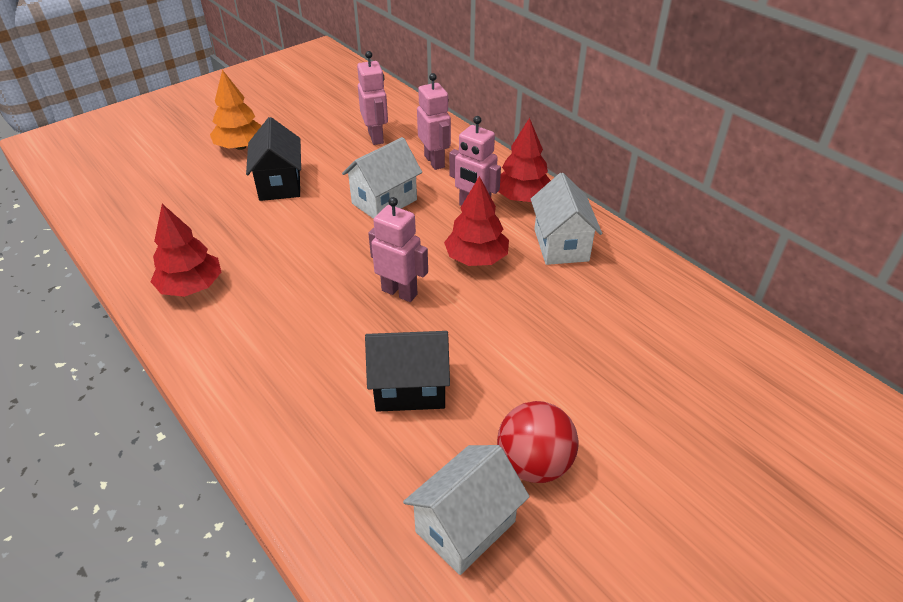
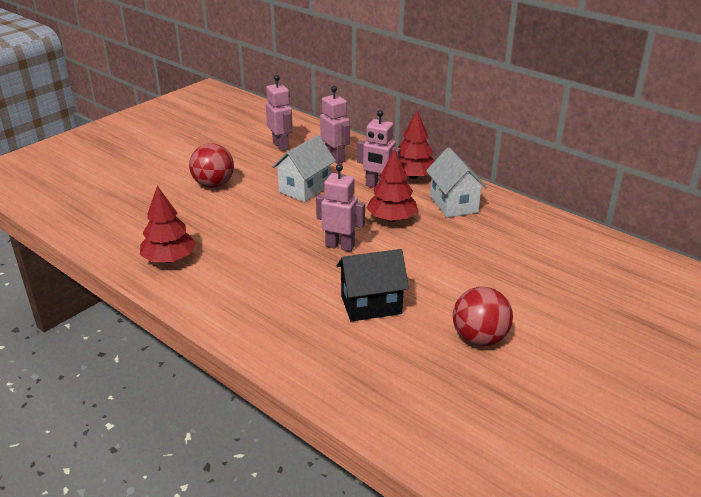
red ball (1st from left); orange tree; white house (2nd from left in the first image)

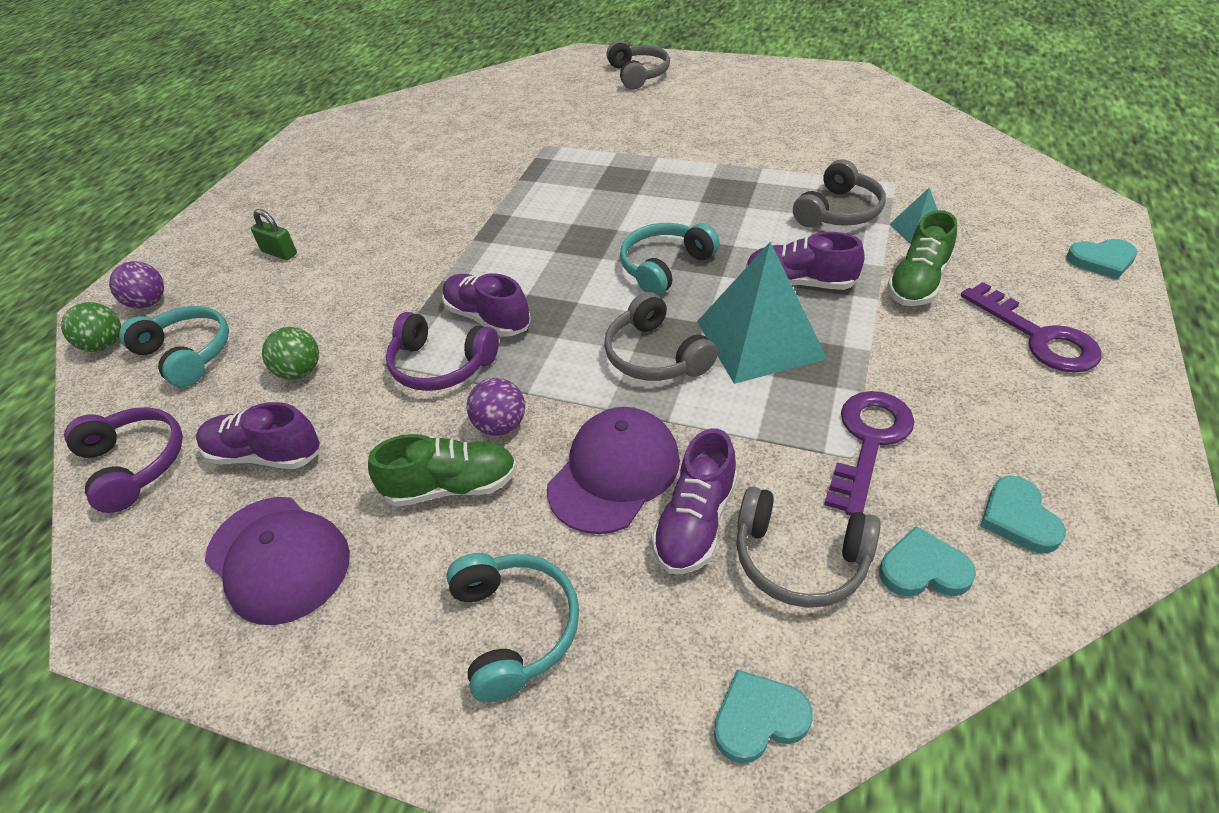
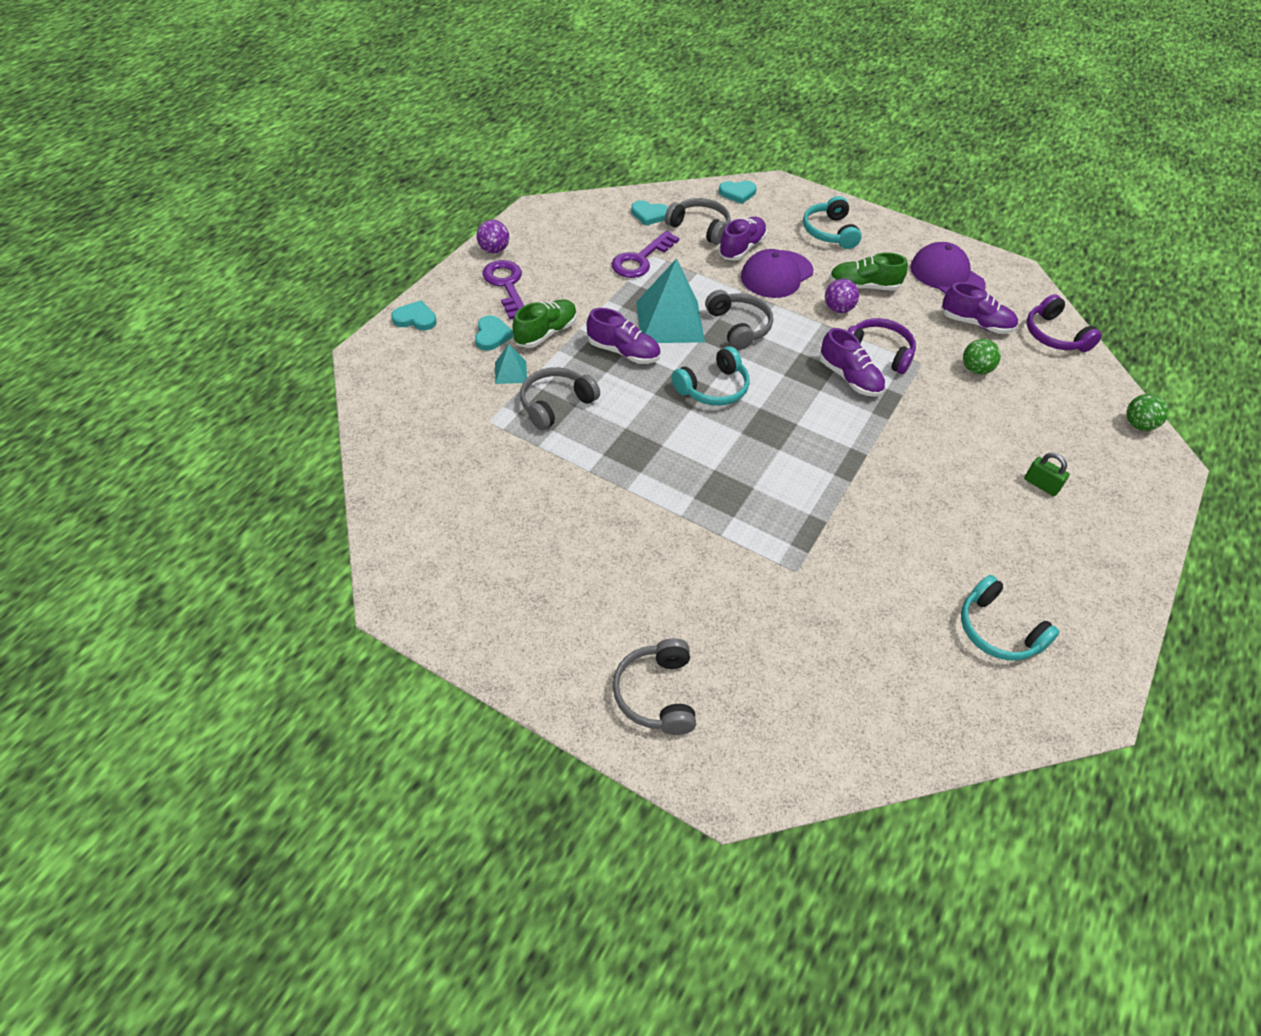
turquoise heart (2nd from left); purple ball (1st from left); turquoise headphones (3rd from left)

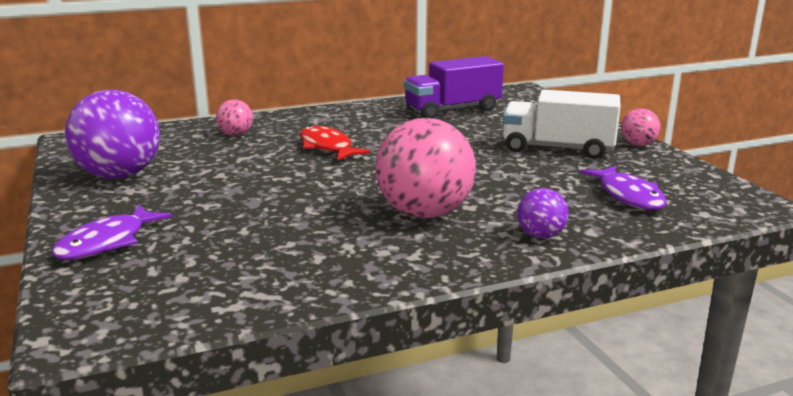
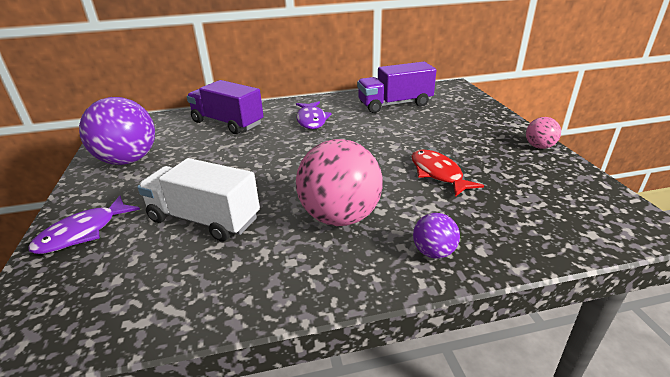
white truck; purple truck (1st from left); purple fish (2nd from left); red fish

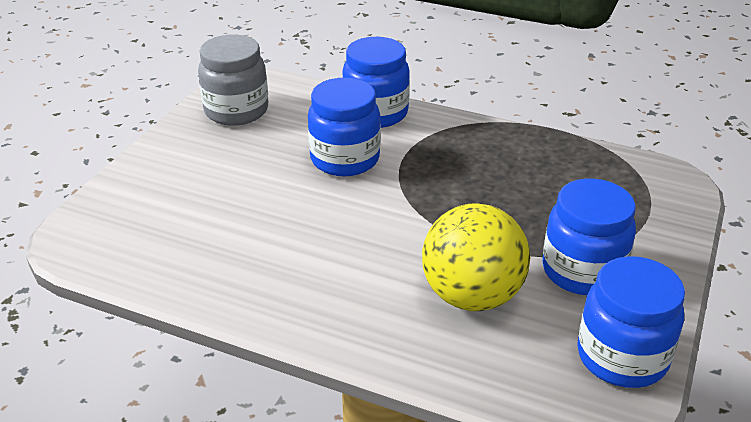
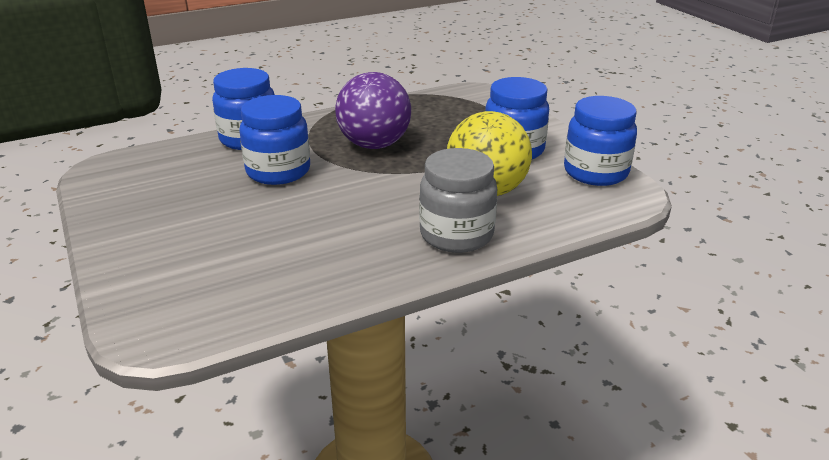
purple ball; grey jar

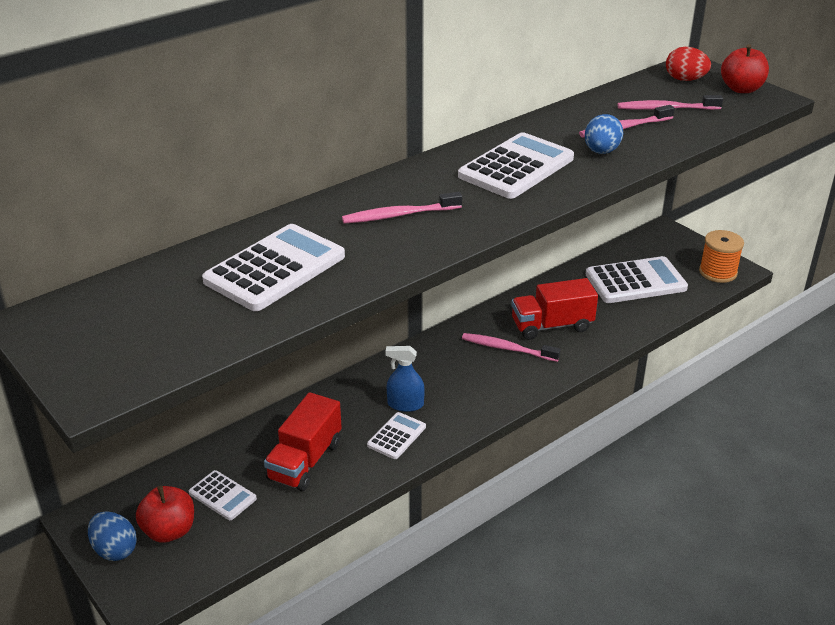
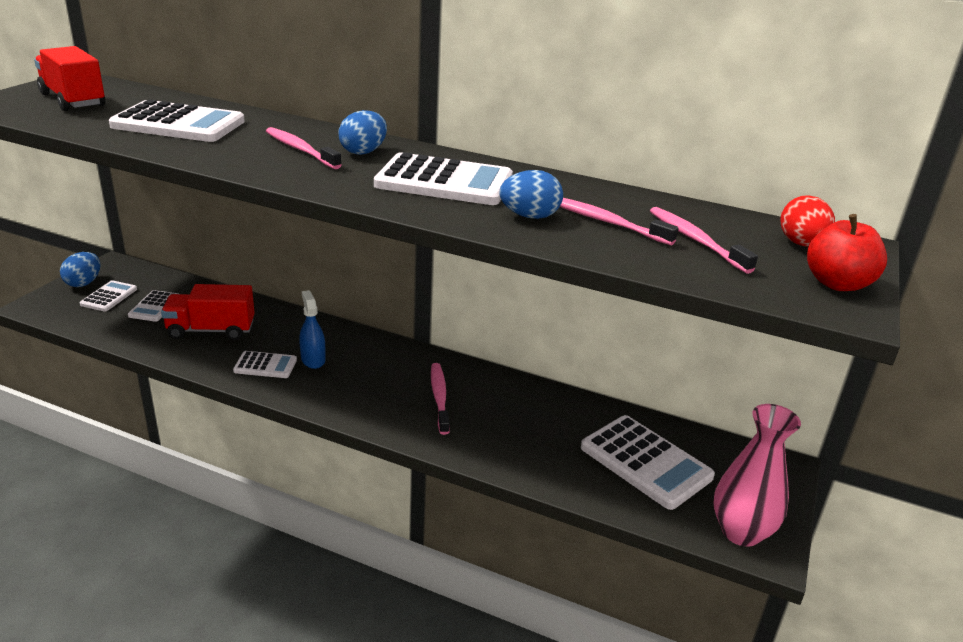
red truck (1st from left); white calculator (1st from left); blue egg (2nd from left); pink vase

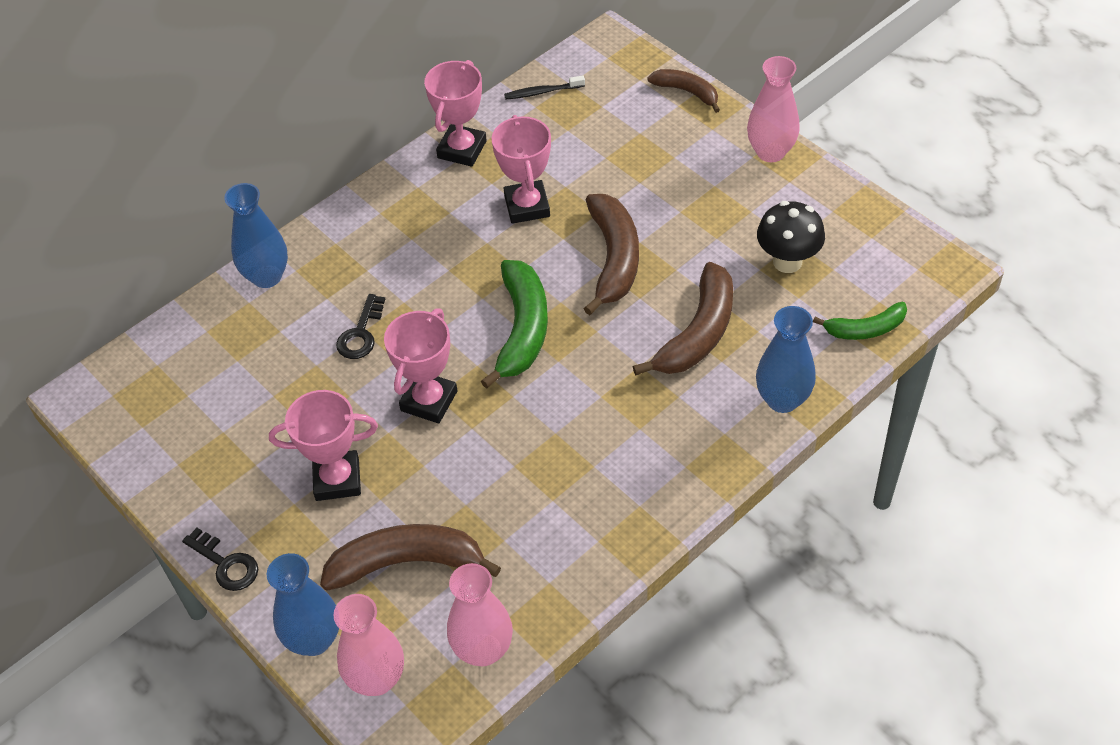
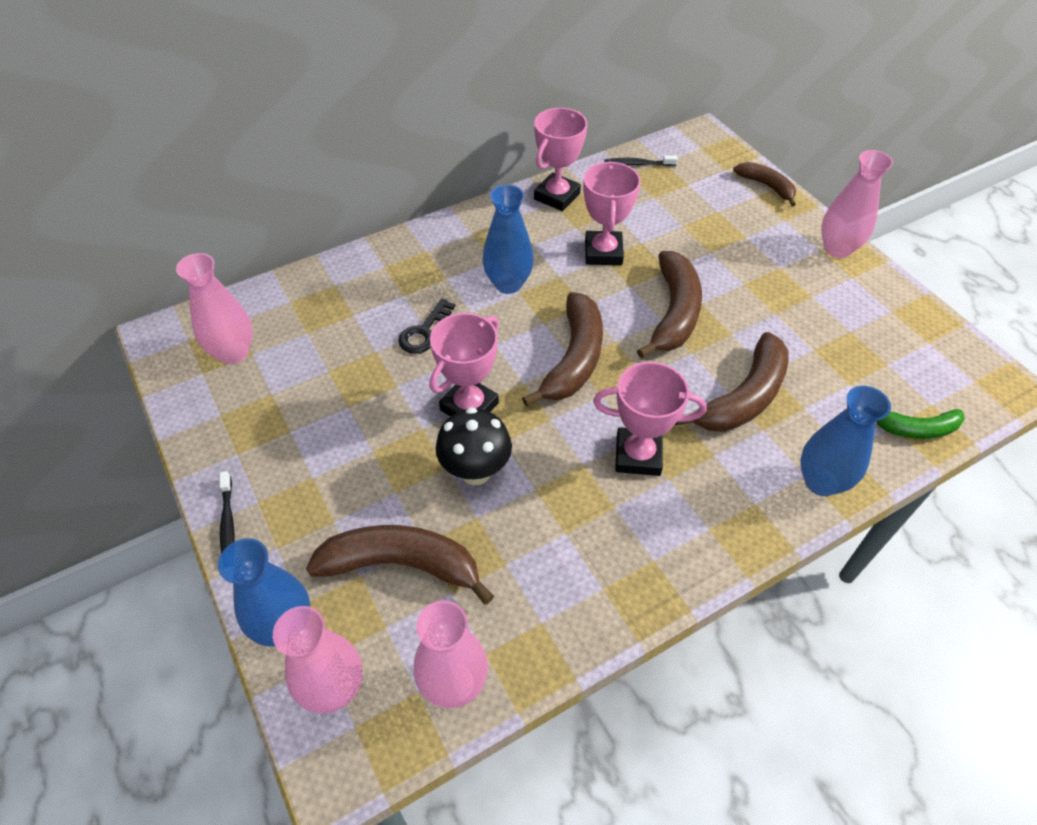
pink vase (1st from left); black toothbrush (1st from left); black mushroom; blue vase (2nd from left); brown banana (2nd from left); pink trophy (4th from left)

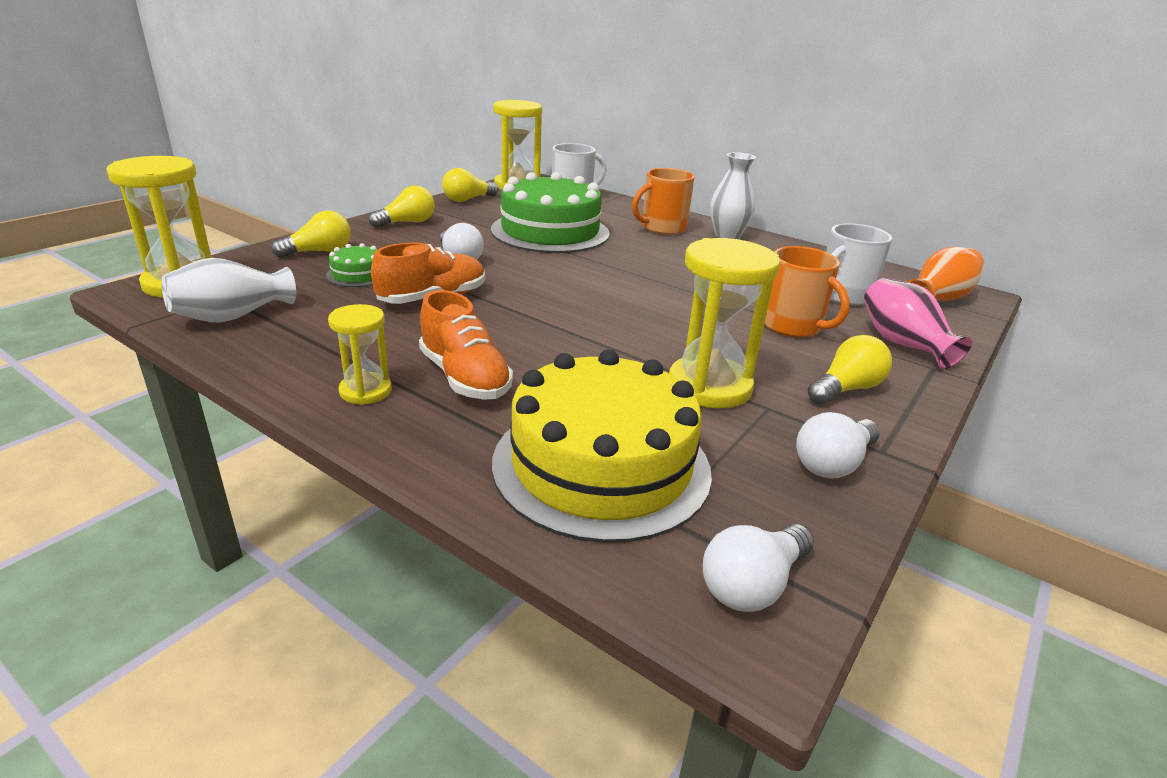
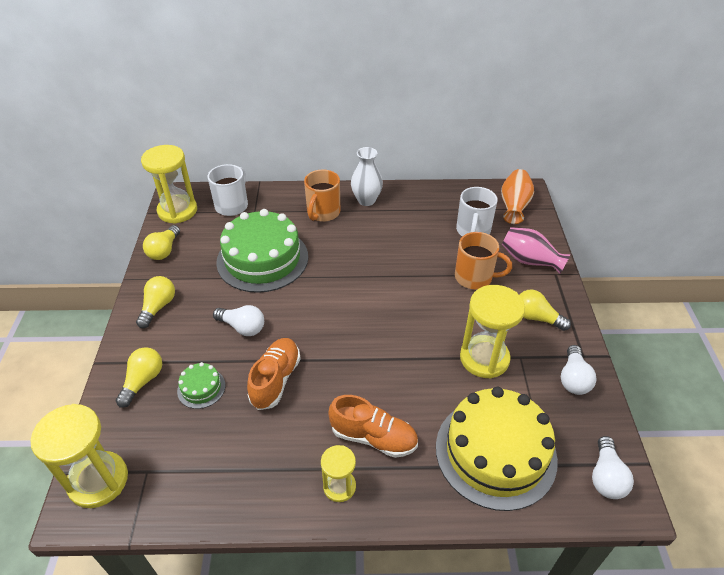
yellow light bulb (4th from left); white vase (1st from left in the first image)

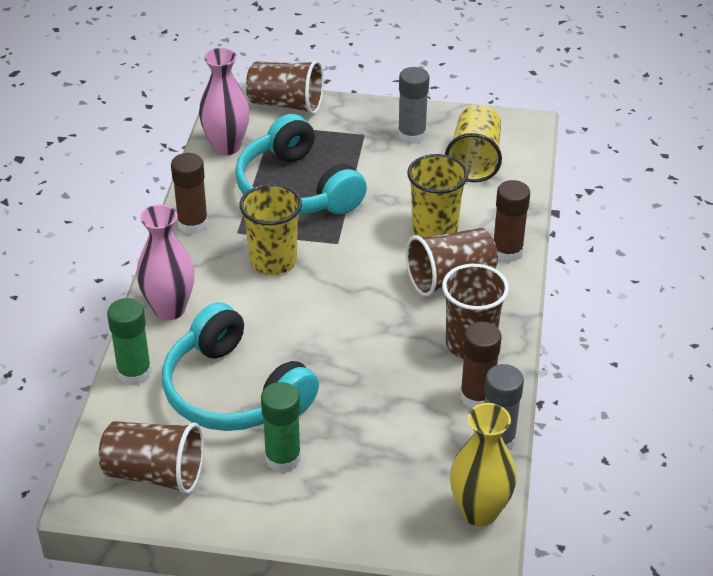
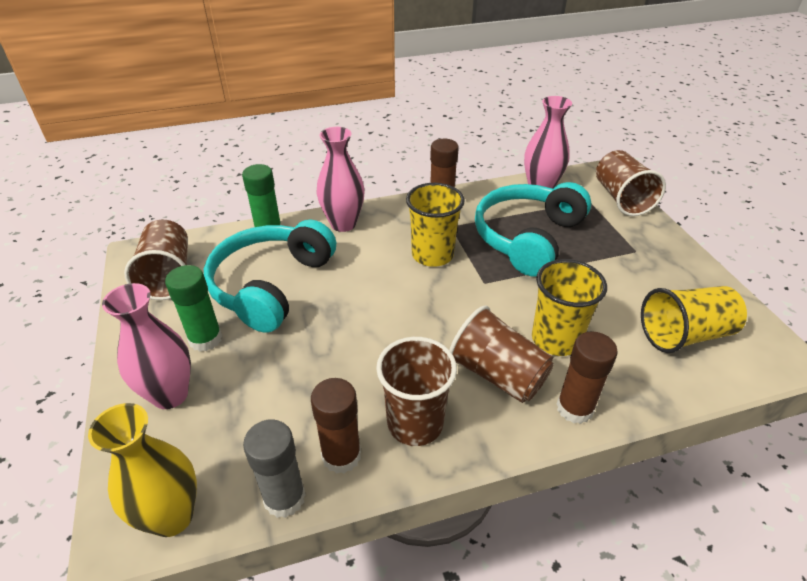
pink vase (1st from left); grey glue stick (1st from left in the first image)

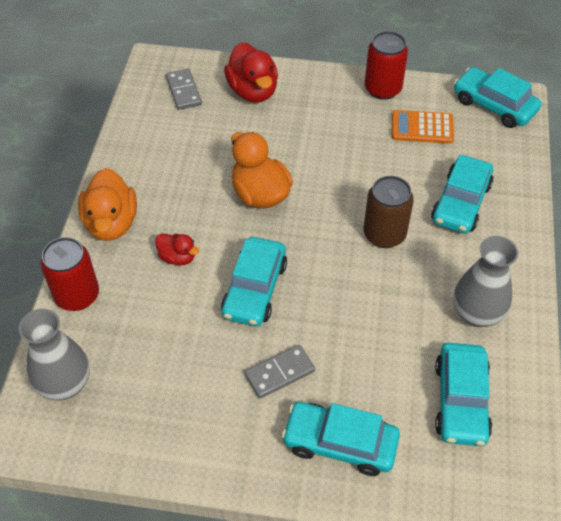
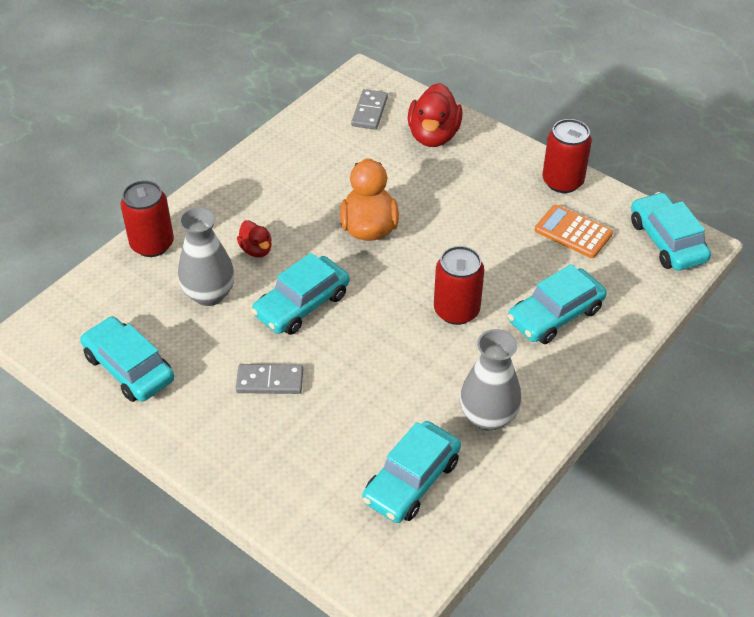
turquoise car (1st from left); grey vase (1st from left); red can (2nd from left); orange duck (1st from left in the first image)

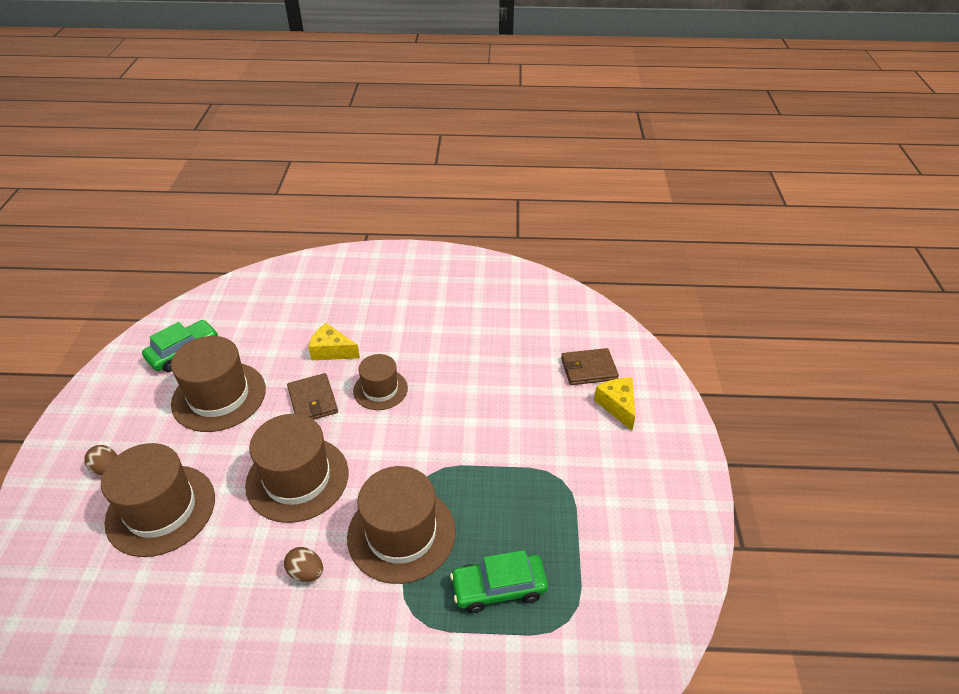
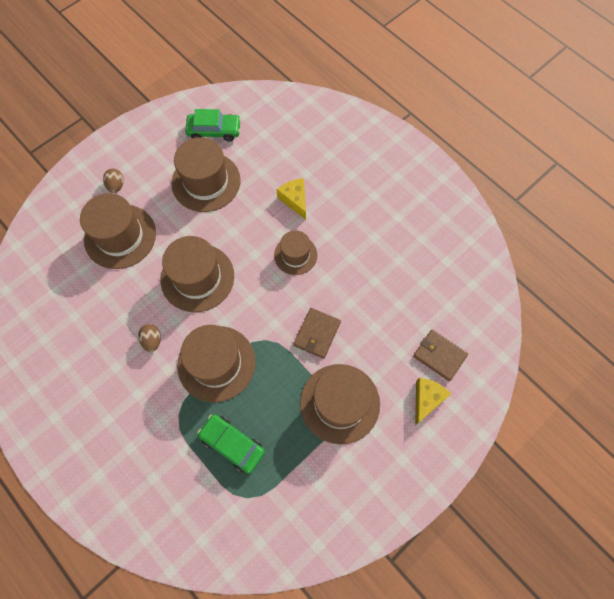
brown wallet (1st from left); brown hat (6th from left)

